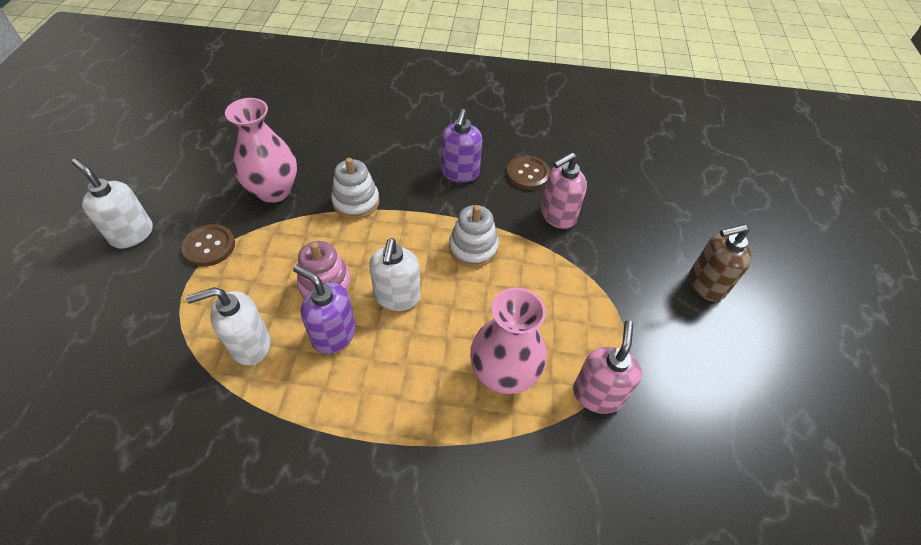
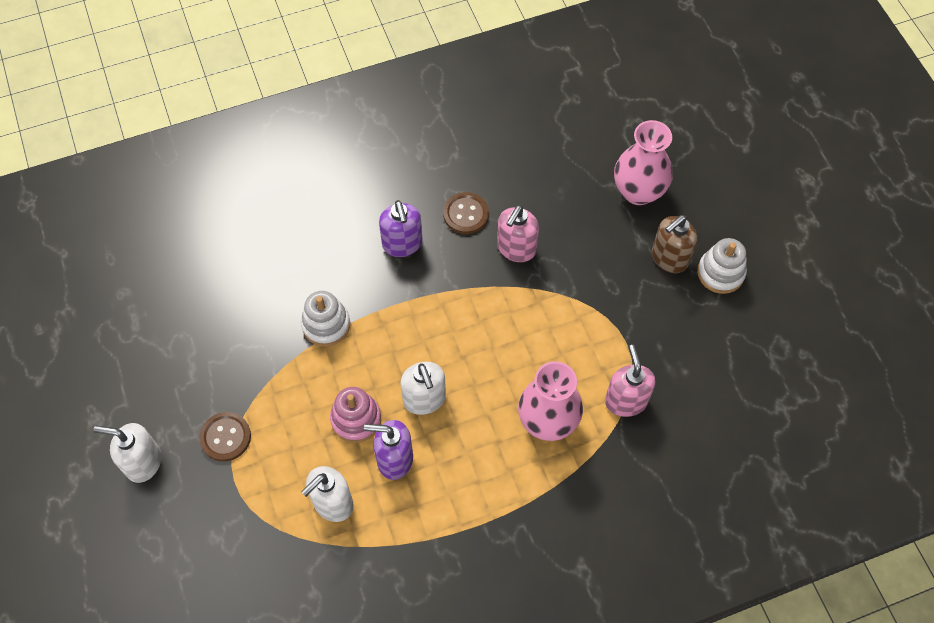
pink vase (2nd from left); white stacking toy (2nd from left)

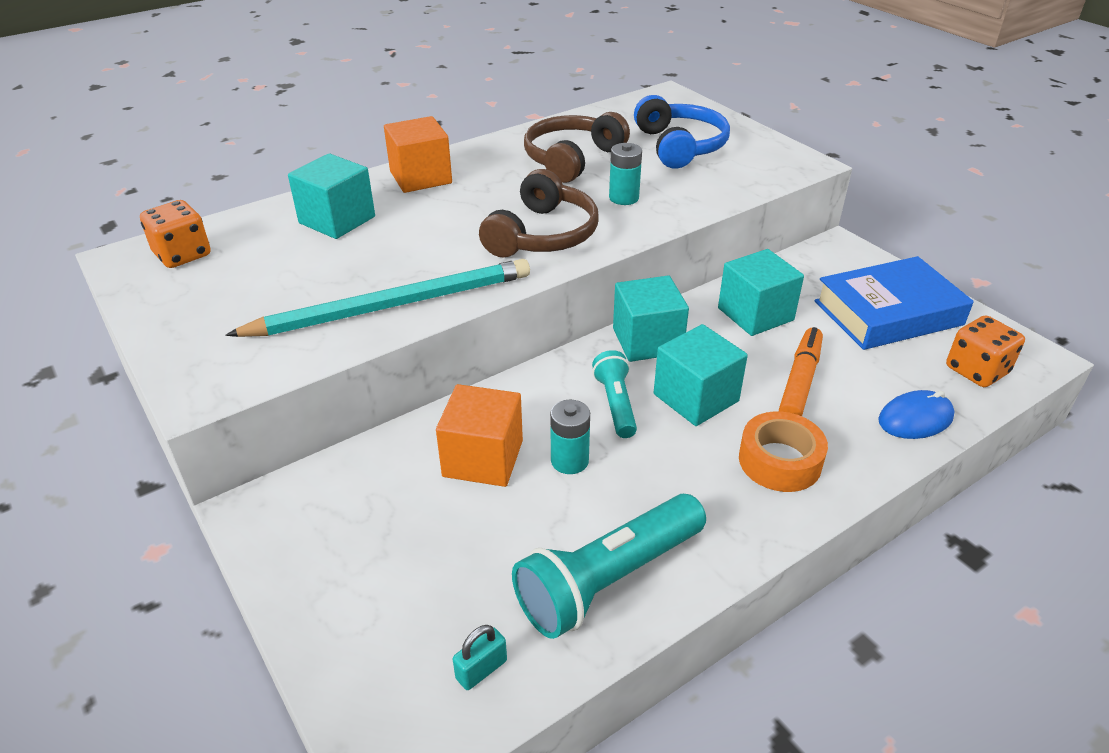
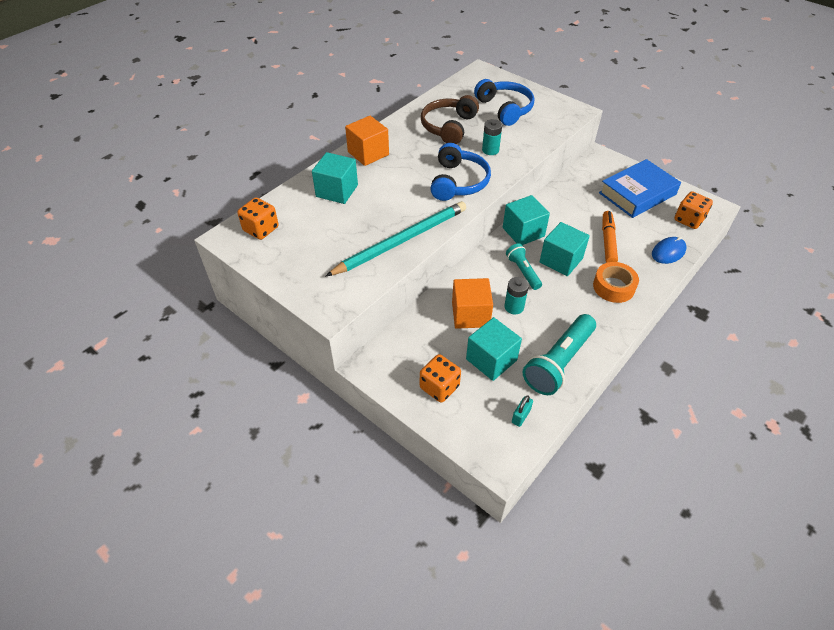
orange dice (2nd from left); blue headphones (1st from left); turquoise cube (2nd from left)

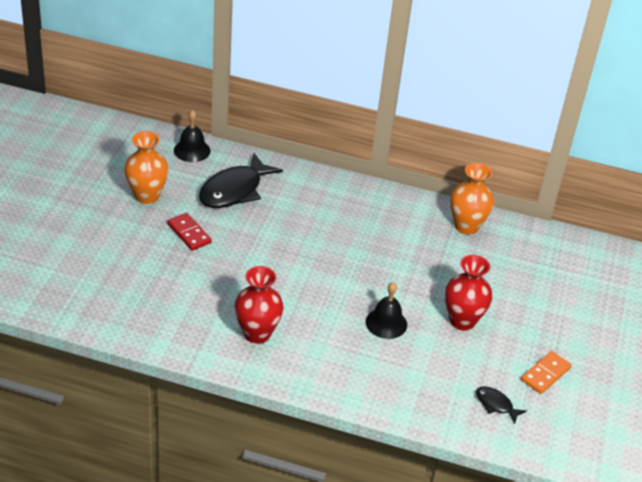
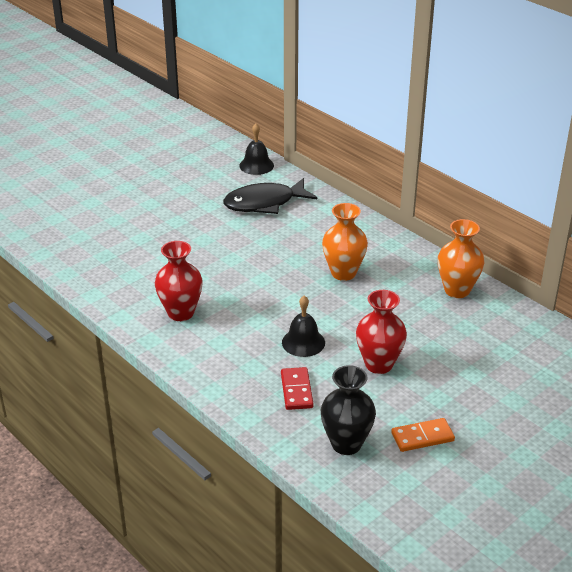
red domino; black vase; orange vase (1st from left)

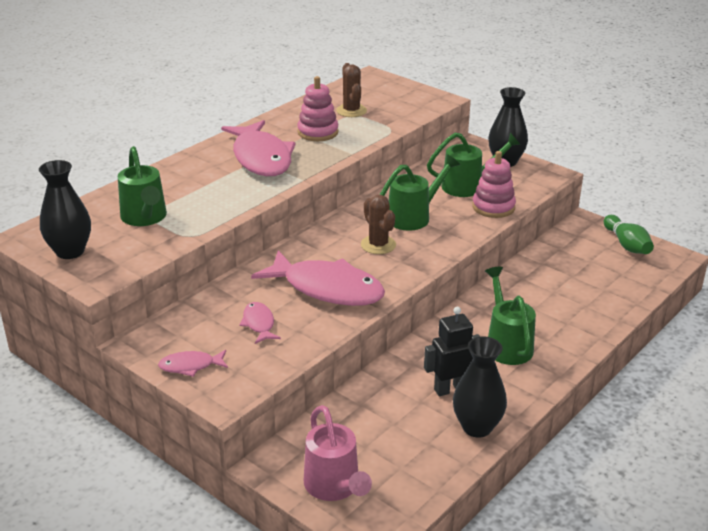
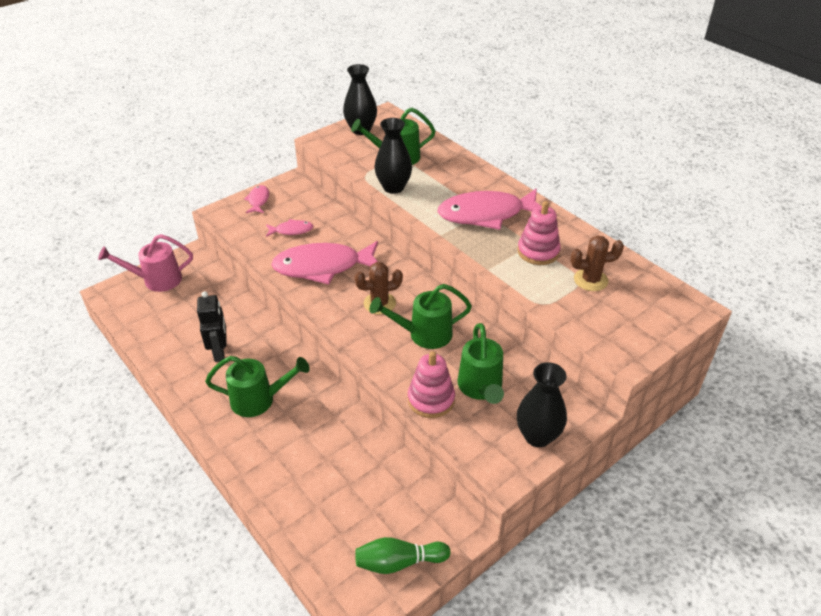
pink fish (3rd from left); green watering can (3rd from left); black vase (2nd from left)

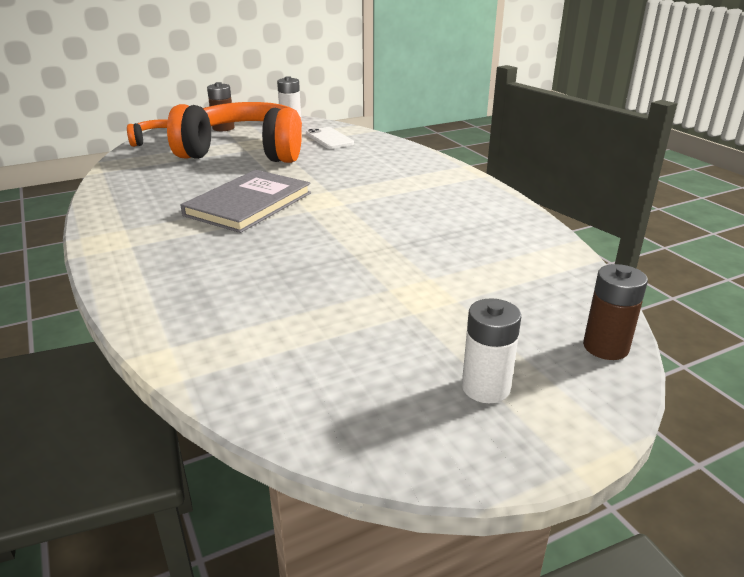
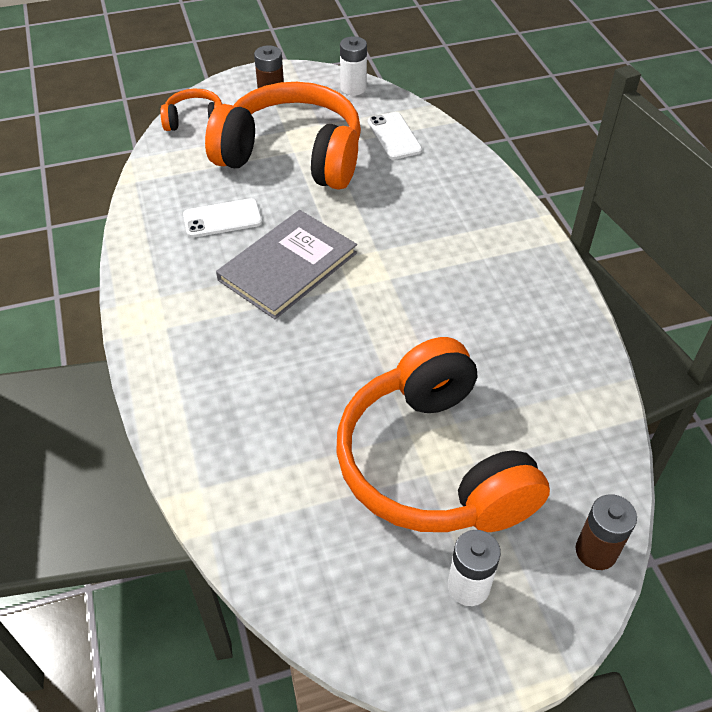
white phone (1st from left); orange headphones (3rd from left)

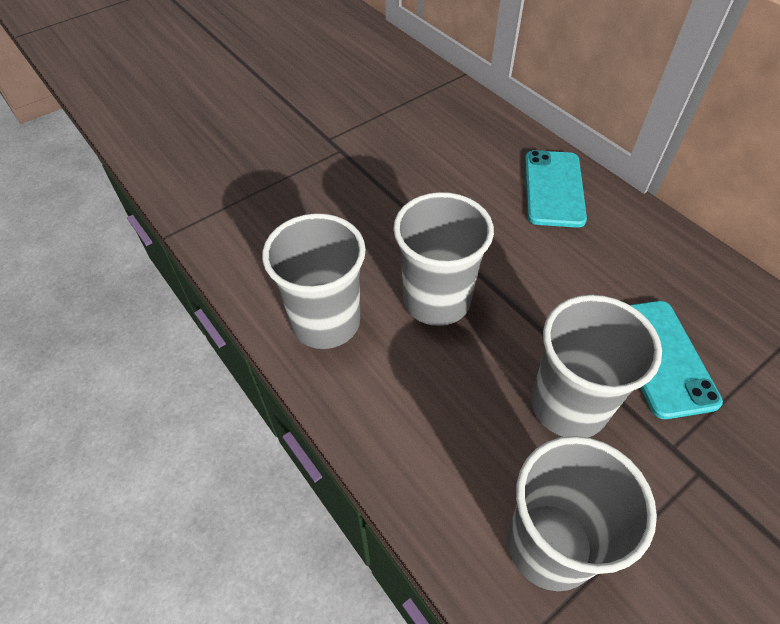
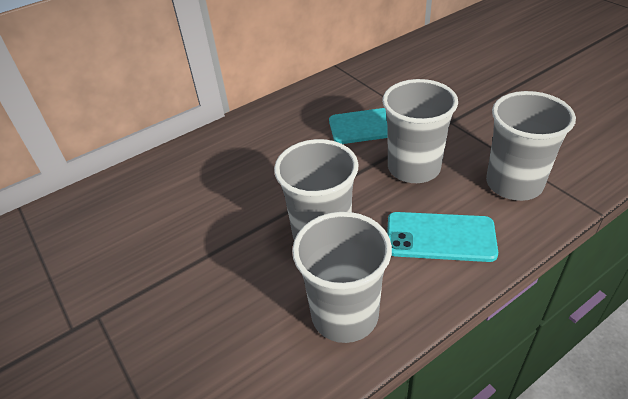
turquoise phone (2nd from left)

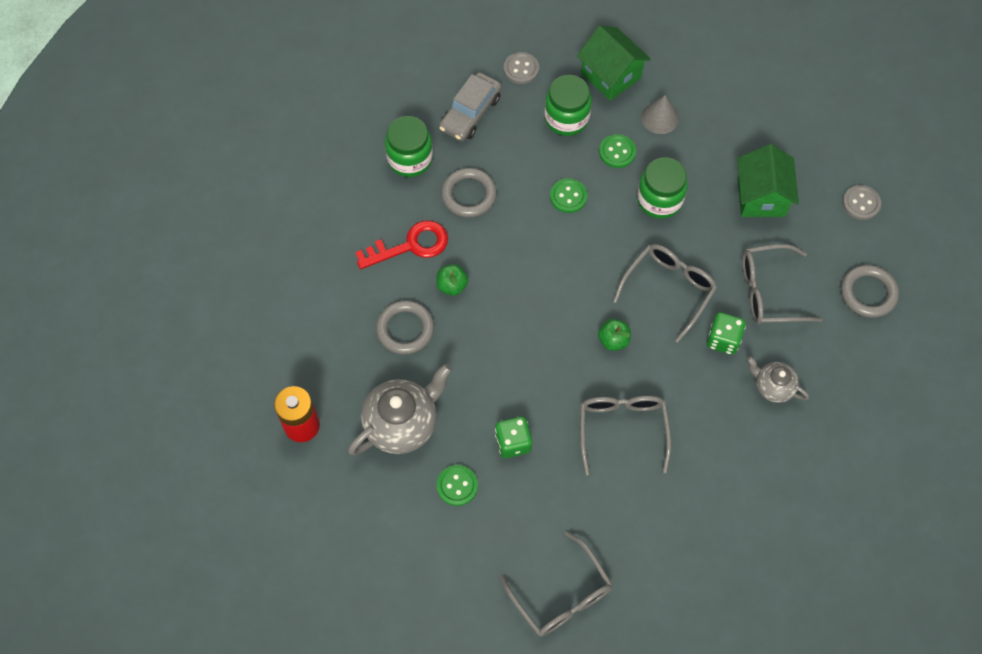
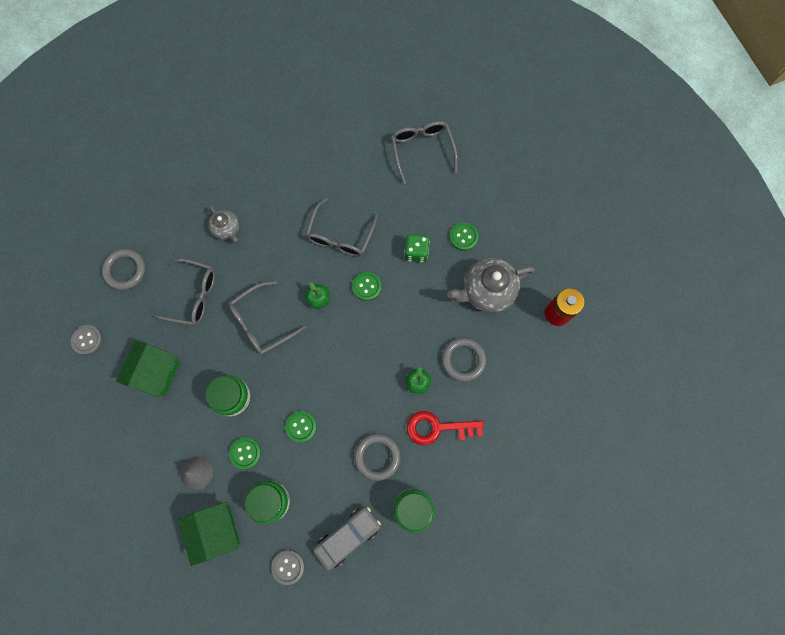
green button (3rd from left); green dice (2nd from left in the first image)

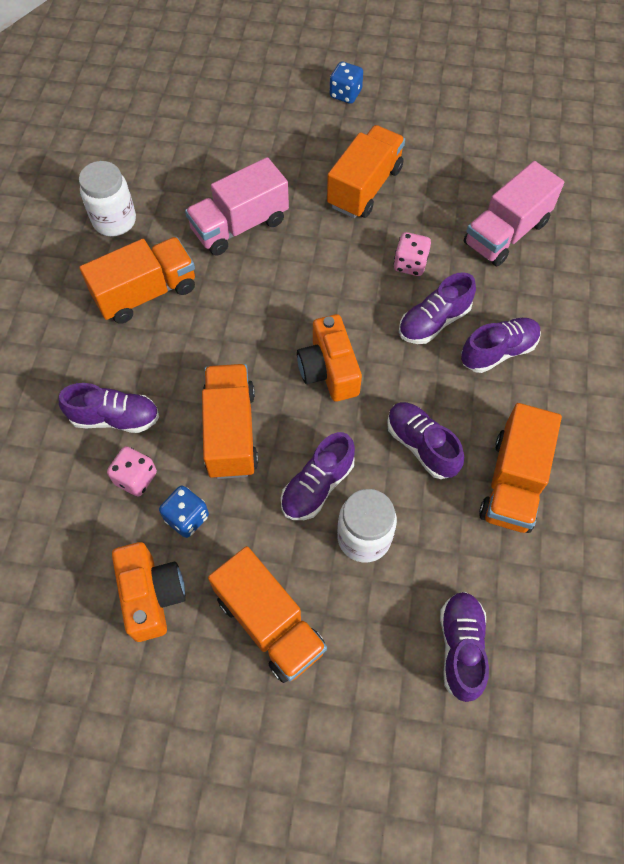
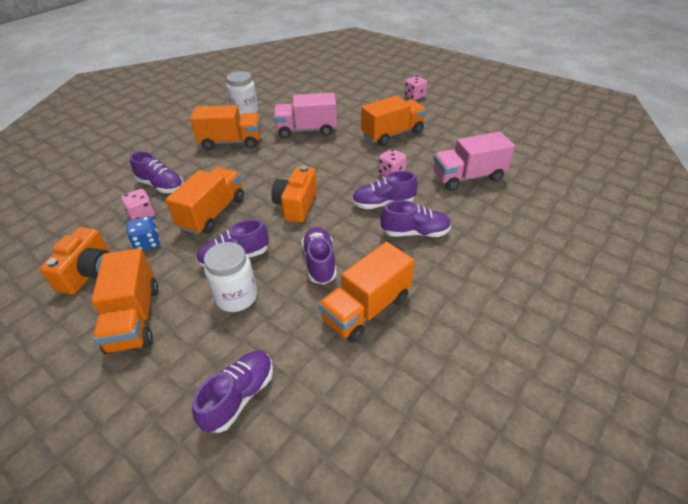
pink dice (3rd from left)

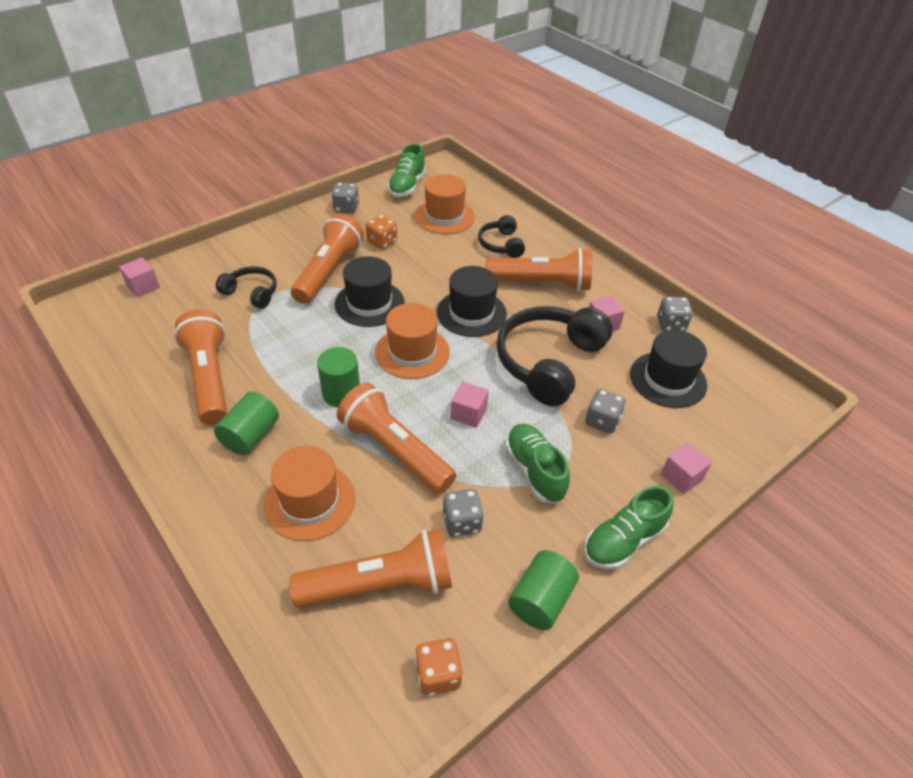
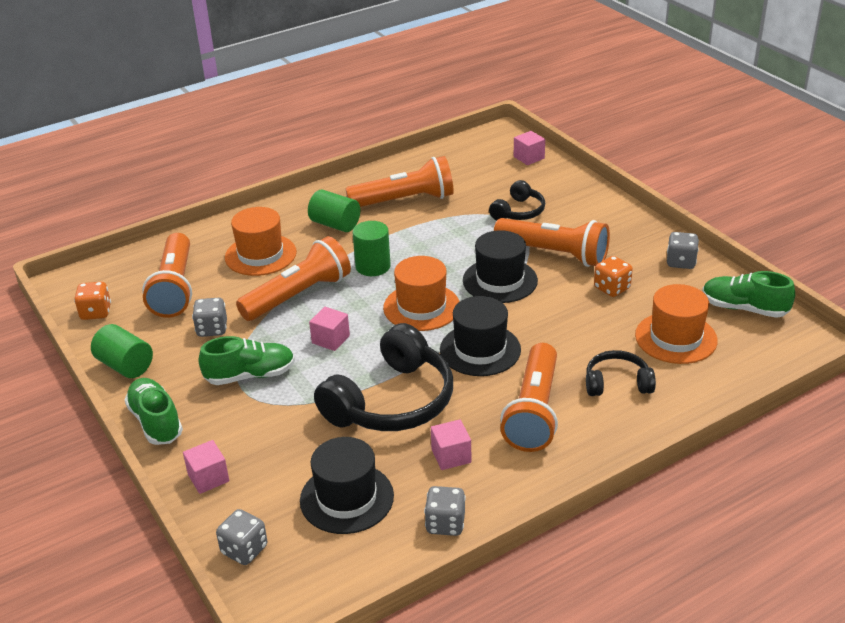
grey dice (2nd from left); black headphones (1st from left)

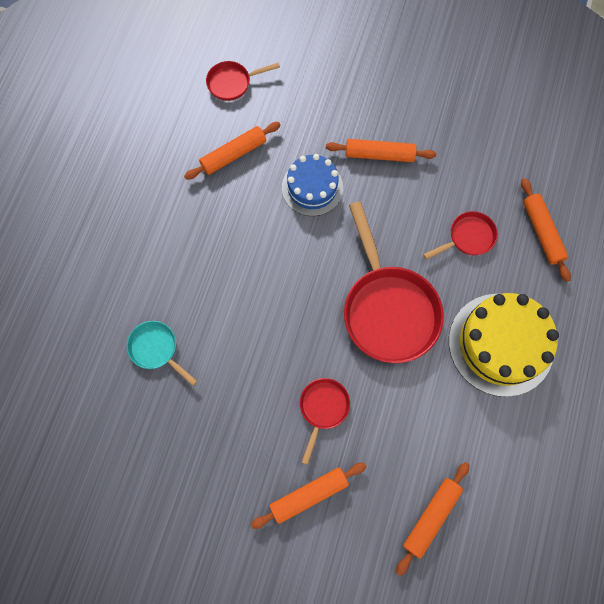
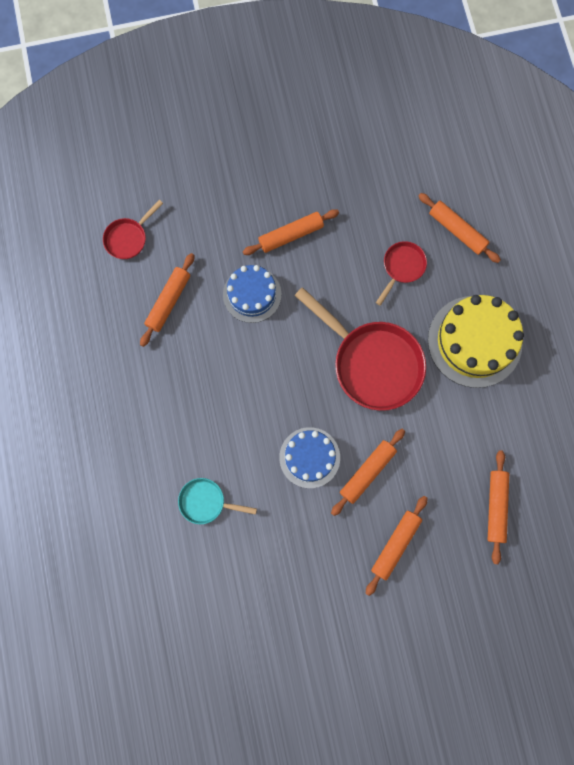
blue cake (2nd from left); orange rolling pin (3rd from left)

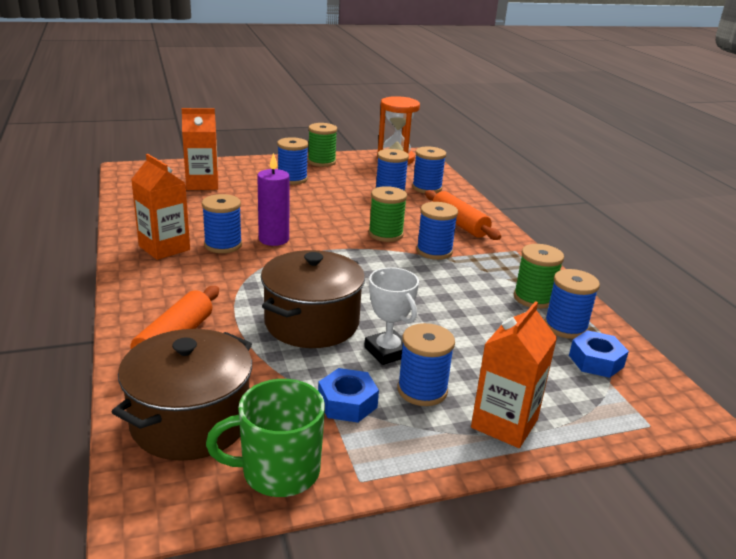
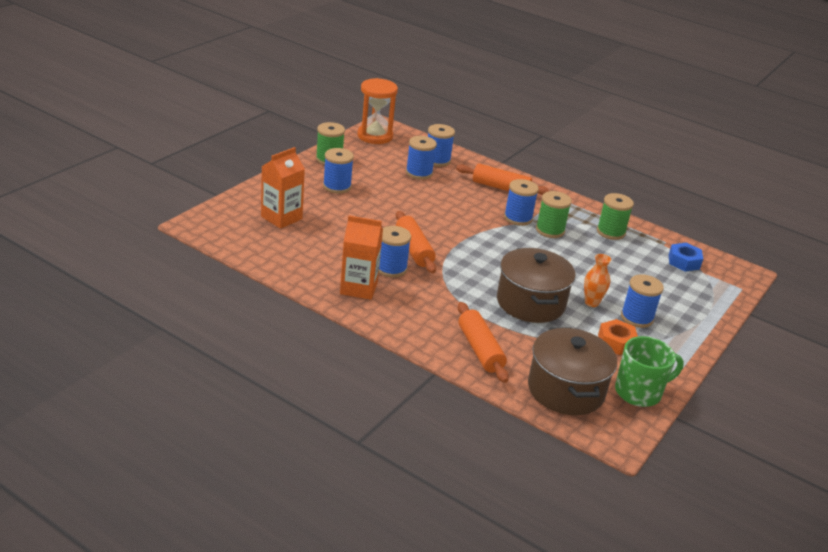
orange rolling pin (1st from left); green spool (2nd from left); orange vase; orange nut; green mug; orange carton (3rd from left in the first image); blue spool (7th from left in the first image)

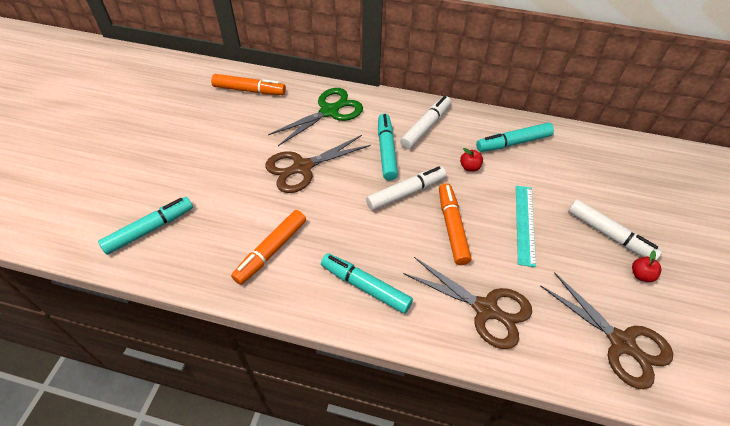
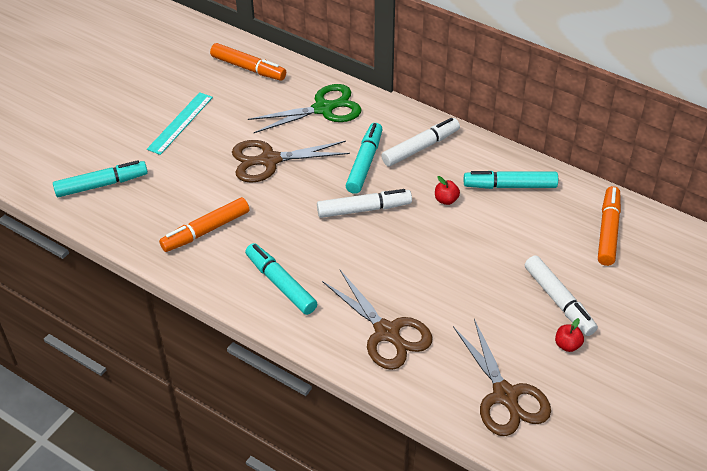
turquoise ruler; orange marker (3rd from left)

